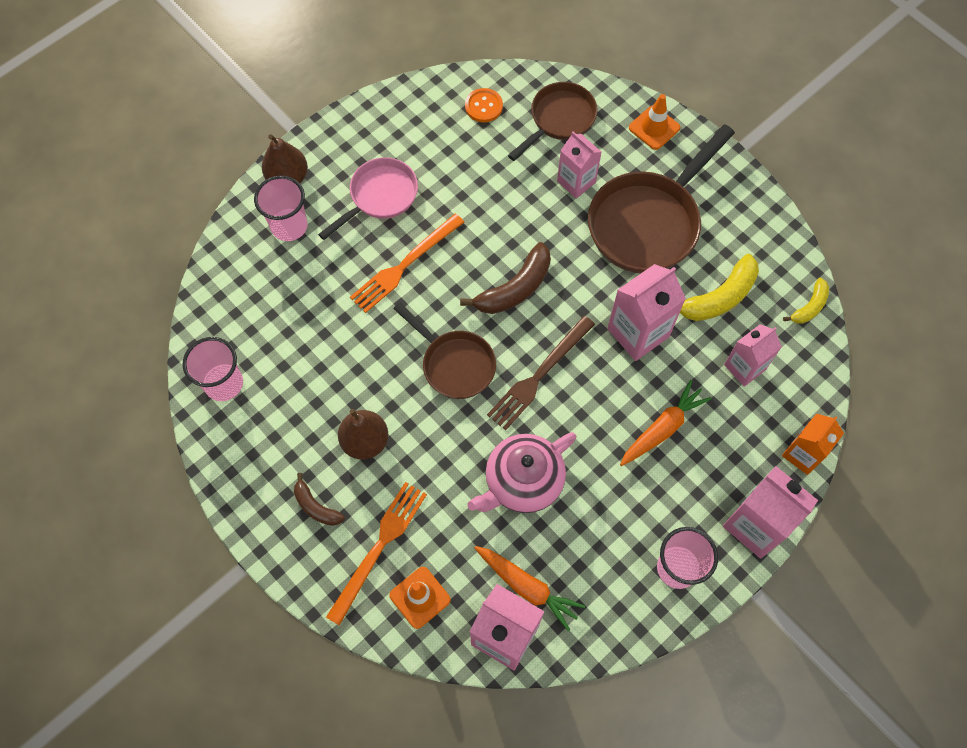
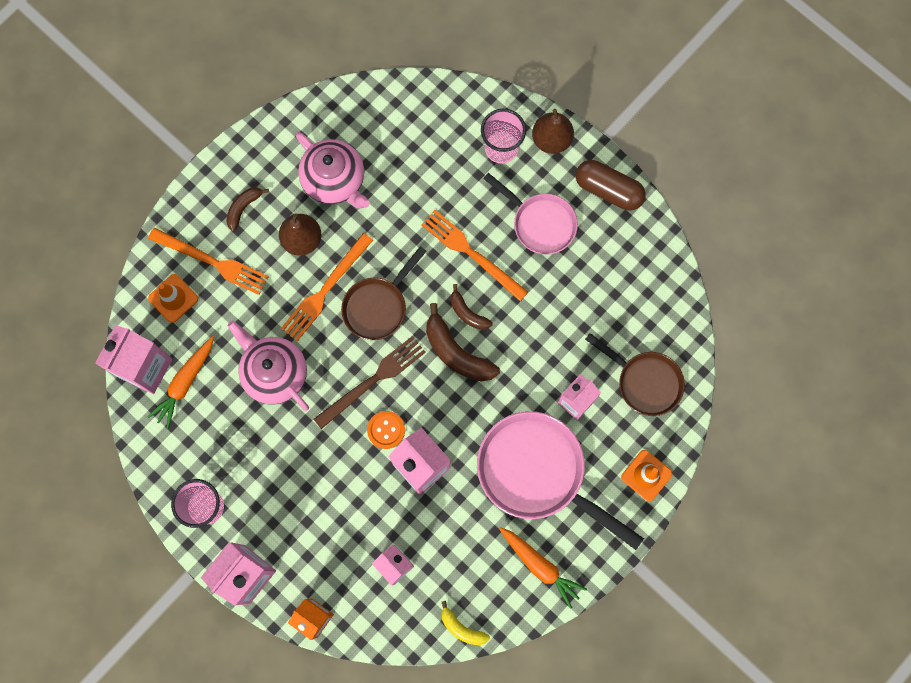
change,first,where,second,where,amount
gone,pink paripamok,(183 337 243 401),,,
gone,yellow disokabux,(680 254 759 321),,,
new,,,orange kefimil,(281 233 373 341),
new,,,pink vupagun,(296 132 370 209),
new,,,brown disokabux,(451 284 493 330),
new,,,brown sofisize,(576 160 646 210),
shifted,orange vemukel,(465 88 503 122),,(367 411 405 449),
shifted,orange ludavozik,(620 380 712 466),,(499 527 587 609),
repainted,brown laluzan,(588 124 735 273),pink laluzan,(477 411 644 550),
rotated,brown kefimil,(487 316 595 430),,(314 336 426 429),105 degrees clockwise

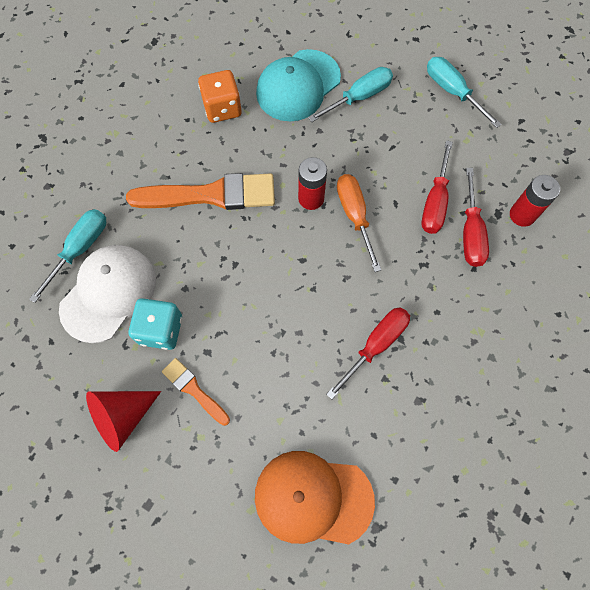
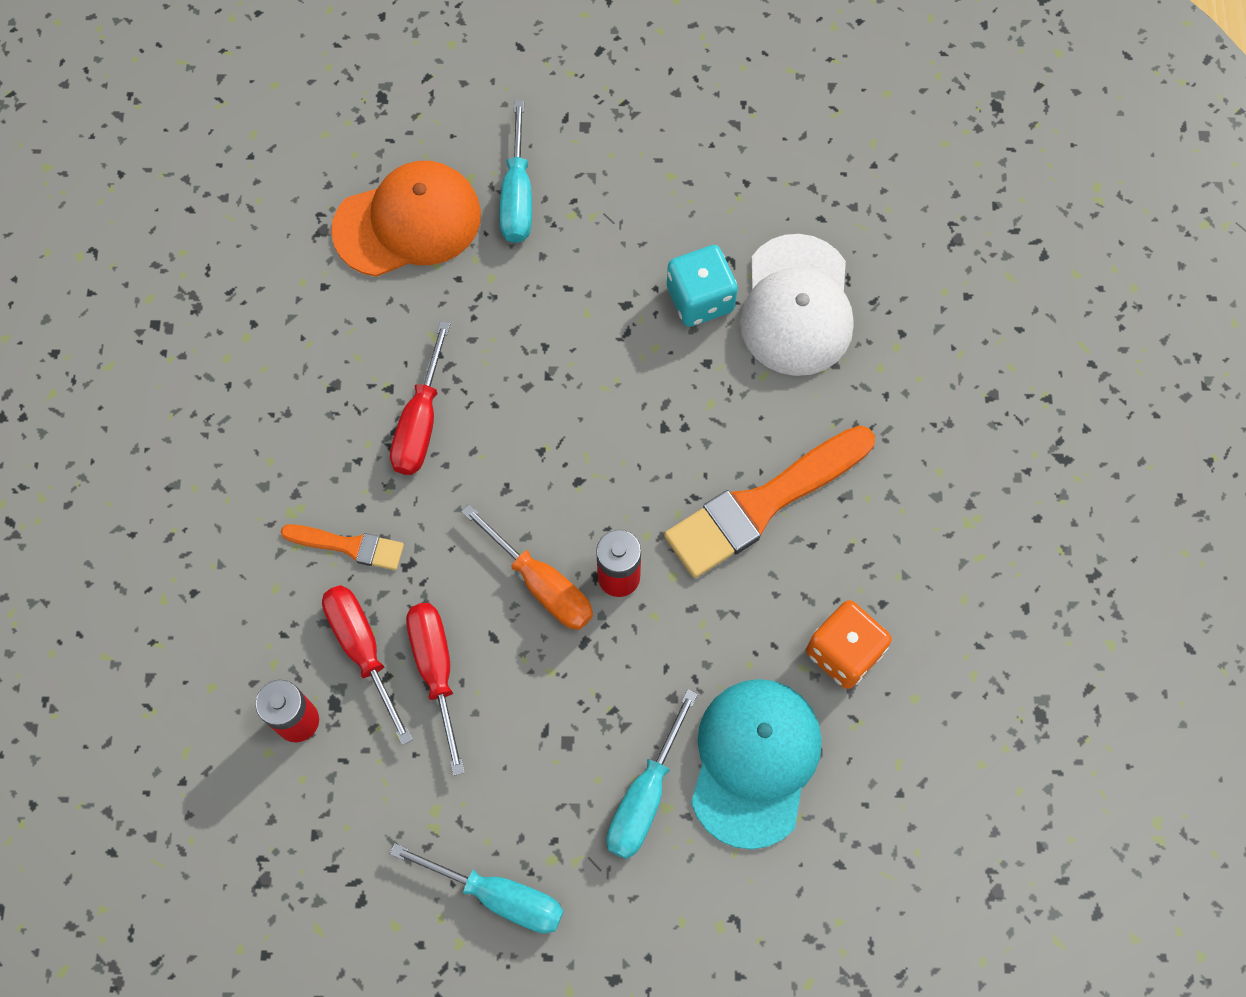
change,first,where,second,where,amount
gone,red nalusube,(86 391 161 452),,,
shifted,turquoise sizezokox,(29 209 106 303),,(499 101 532 243),
shifted,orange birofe,(162 358 230 426),,(281 524 404 570),

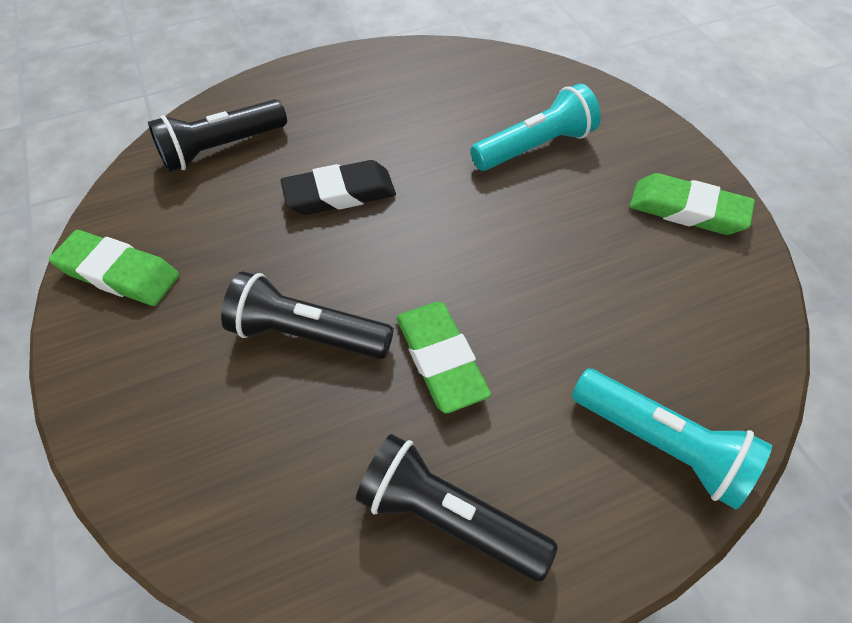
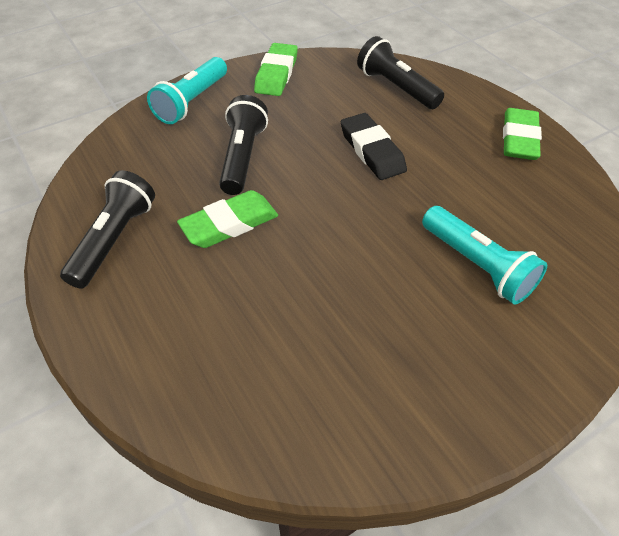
change,first,where,second,where,amount
shifted,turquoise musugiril,(572 369 772 509),,(147 57 227 124),
shifted,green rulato,(629 173 755 235),,(503 108 542 160),

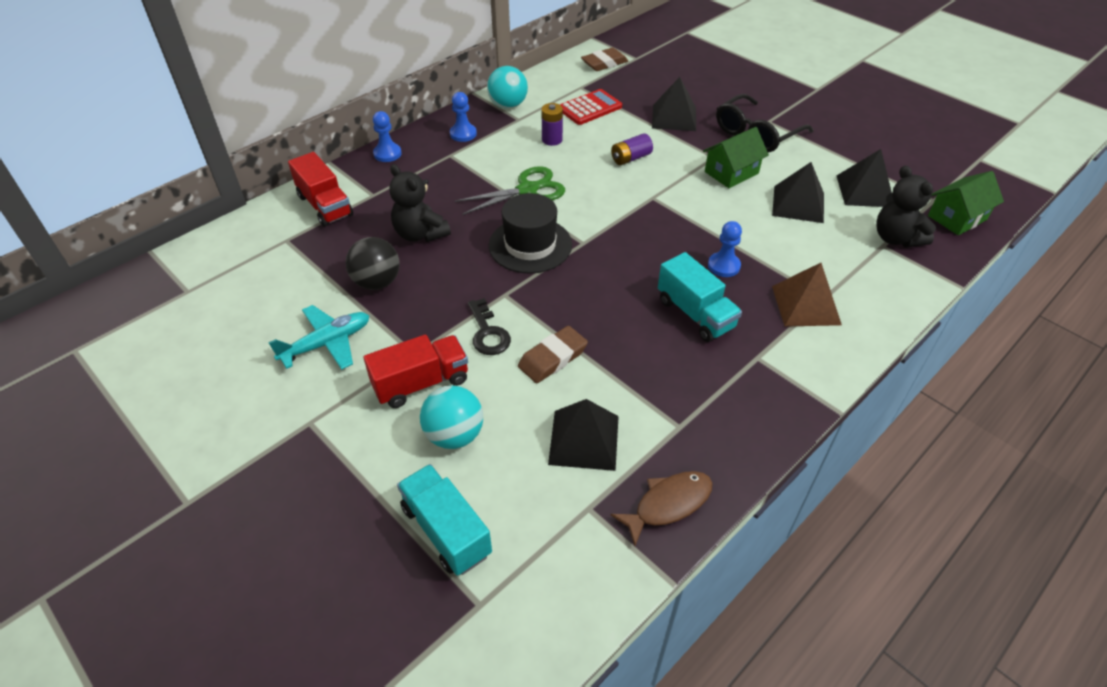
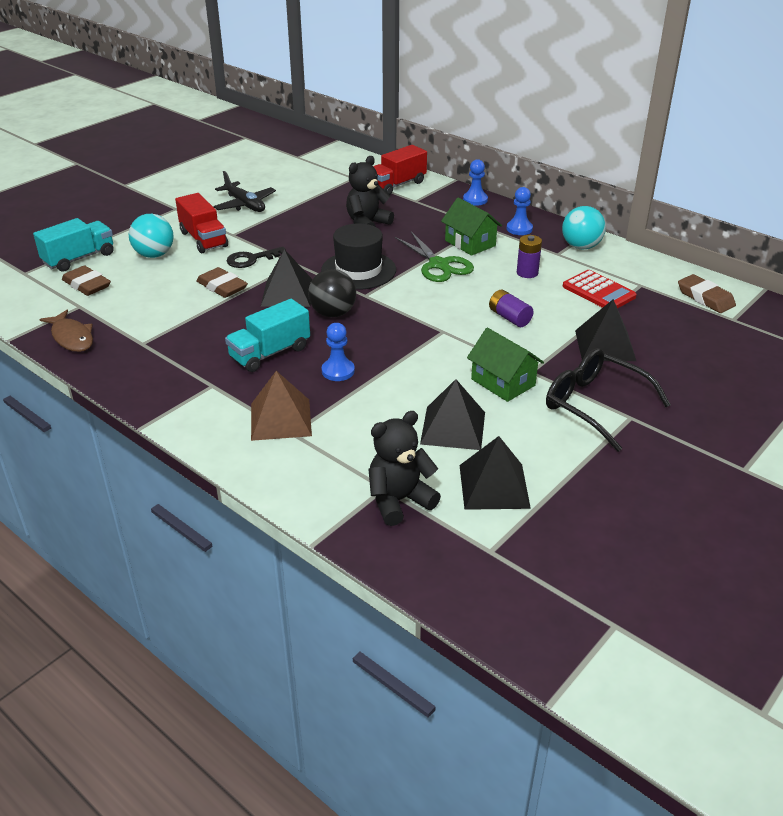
change,first,where,second,where,amount
new,,,brown rulato,(62 265 111 296),
shifted,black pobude,(346 237 400 290),,(308 269 356 317),
shifted,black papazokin,(548 399 619 471),,(261 249 313 307),
shifted,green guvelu,(928 171 1004 235),,(441 197 502 256),
repainted,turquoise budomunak,(268 305 369 370),black budomunak,(214 171 276 212),

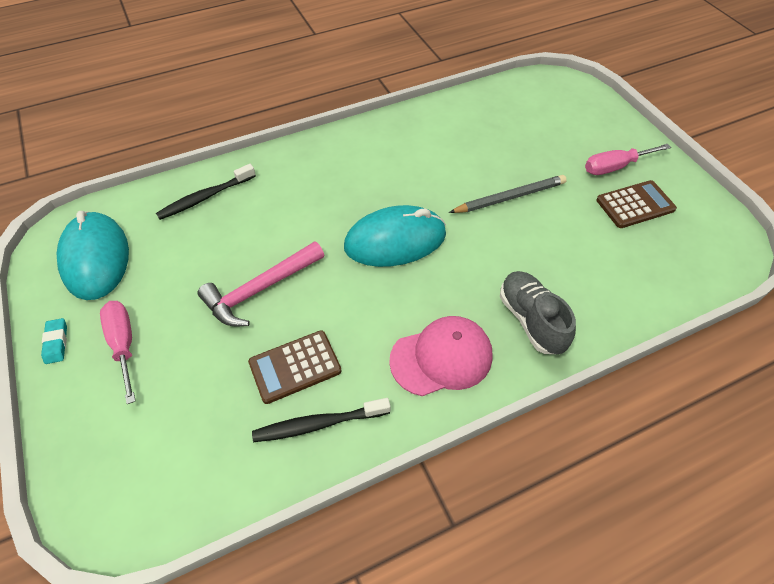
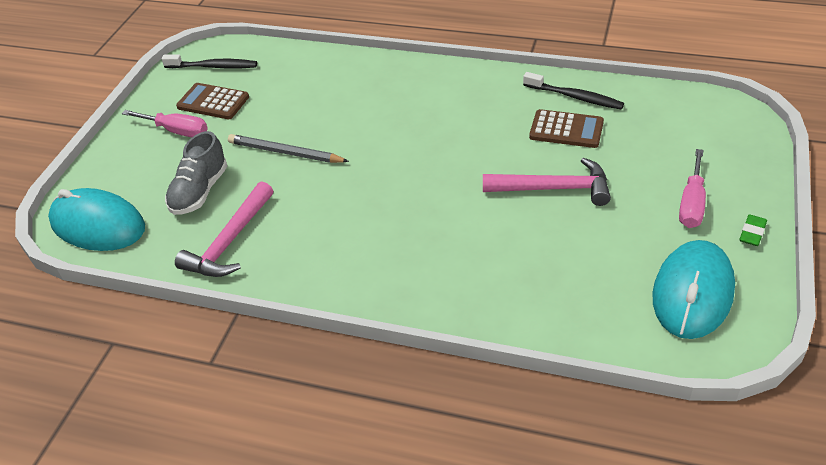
change,first,where,second,where,amount
gone,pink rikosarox,(389 316 493 396),,,
new,,,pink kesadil,(175 181 273 277),
shifted,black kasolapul,(156 164 256 220),,(162 55 257 68),
shifted,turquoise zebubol,(344 205 446 267),,(48 188 145 251),
shifted,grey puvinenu,(500 271 576 354),,(165 131 227 215),
repainted,turquoise rulato,(41 318 67 364),green rulato,(740 215 767 246),

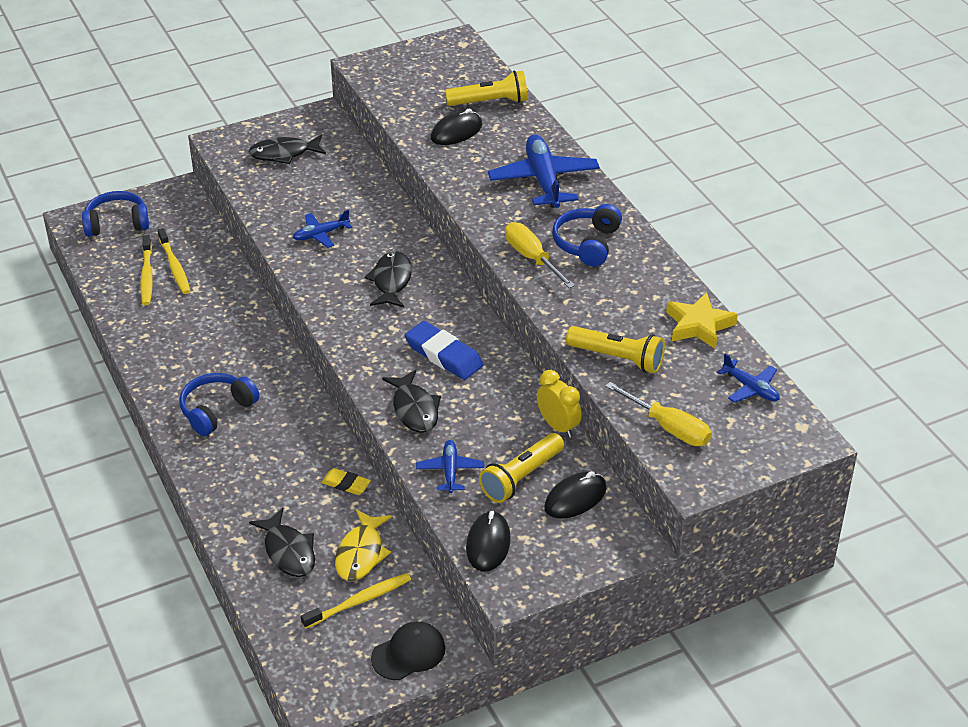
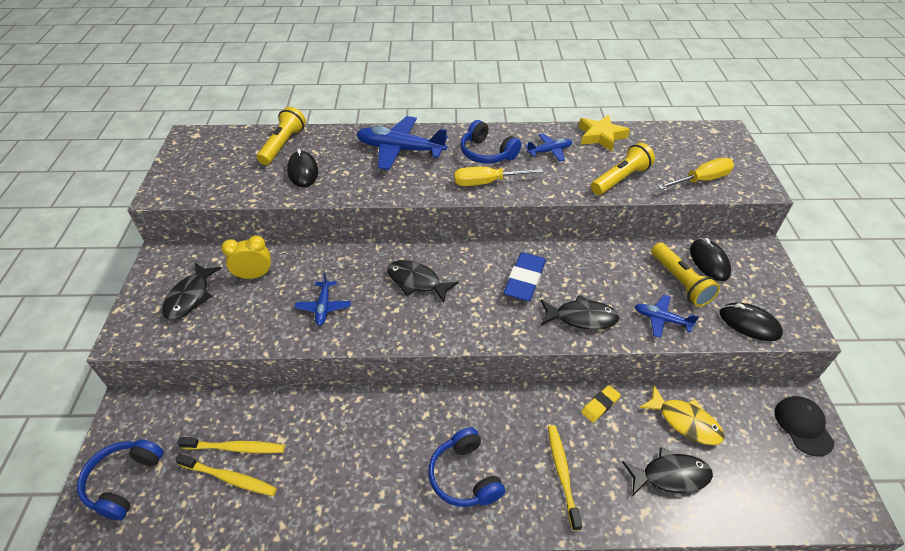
change,first,where,second,where,amount
shifted,yellow kasolapul,(301 573 411 629),,(548 425 582 531),
shifted,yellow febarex,(537 370 582 438),,(221 235 271 279),
shifted,blue budomunak,(717 353 780 403),,(525 133 572 161),
rotated,blue rulato,(405 321 484 380),,(503 252 546 301),45 degrees counterclockwise

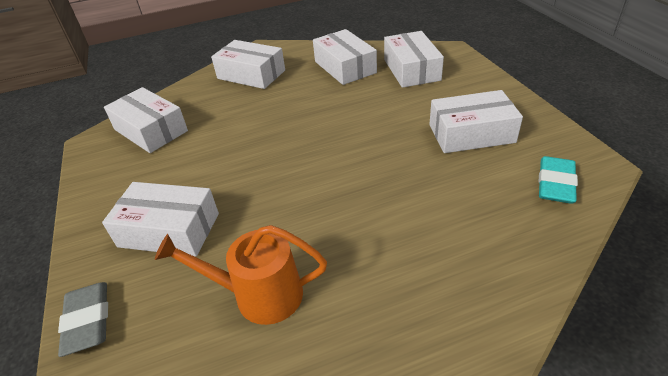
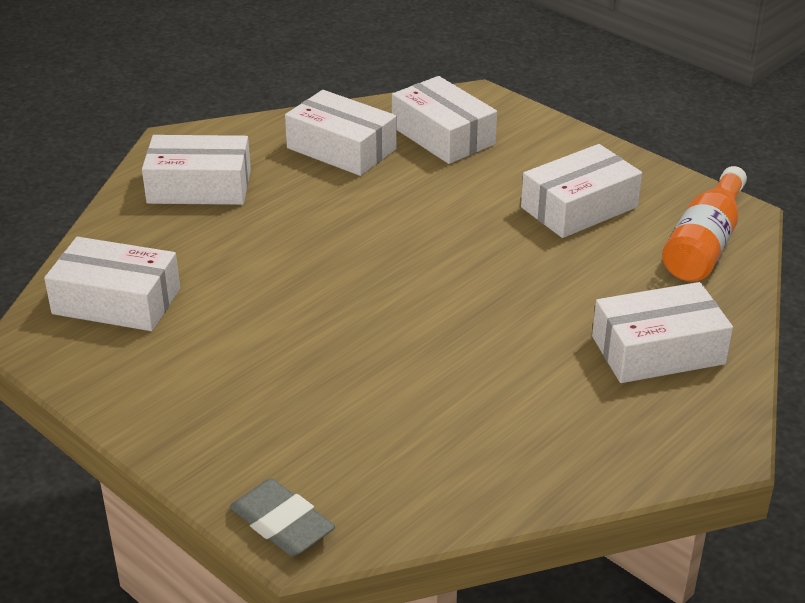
change,first,where,second,where,amount
gone,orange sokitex,(155 225 327 325),,,
shifted,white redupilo,(102 182 219 257),,(592 282 733 383),
swapped,turquoise rulato,(538 156 578 204),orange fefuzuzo,(662 166 747 282),

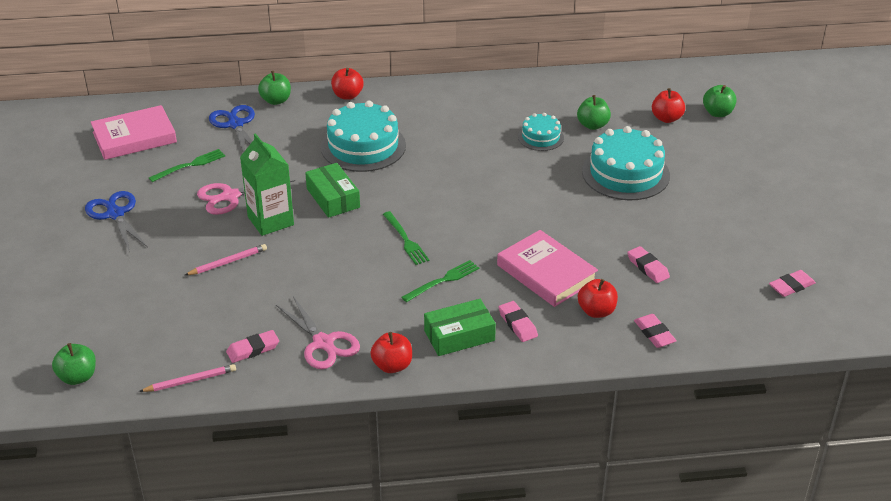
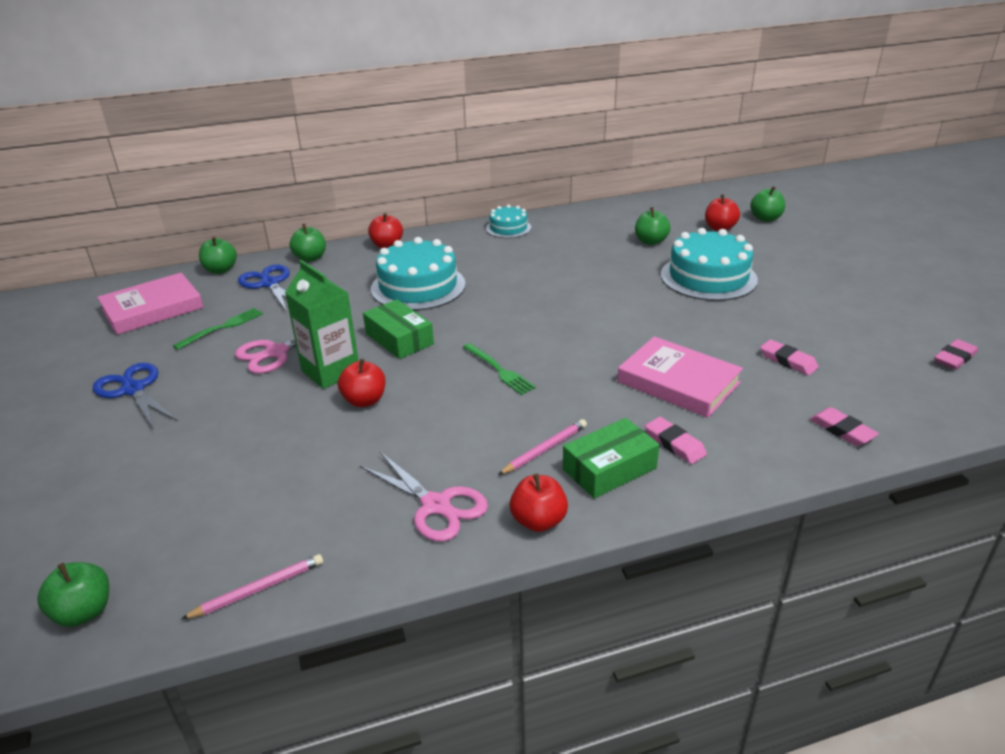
change,first,where,second,where,amount
gone,pink rulato,(226 330 279 363),,,
gone,green kefimil,(401 260 479 302),,,
new,,,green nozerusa,(199 236 237 274),
shifted,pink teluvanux,(185 244 267 275),,(498 419 587 475),
shifted,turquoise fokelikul,(518 113 564 151),,(486 205 531 238),
shifted,red nozerusa,(578 279 618 318),,(338 359 386 407),

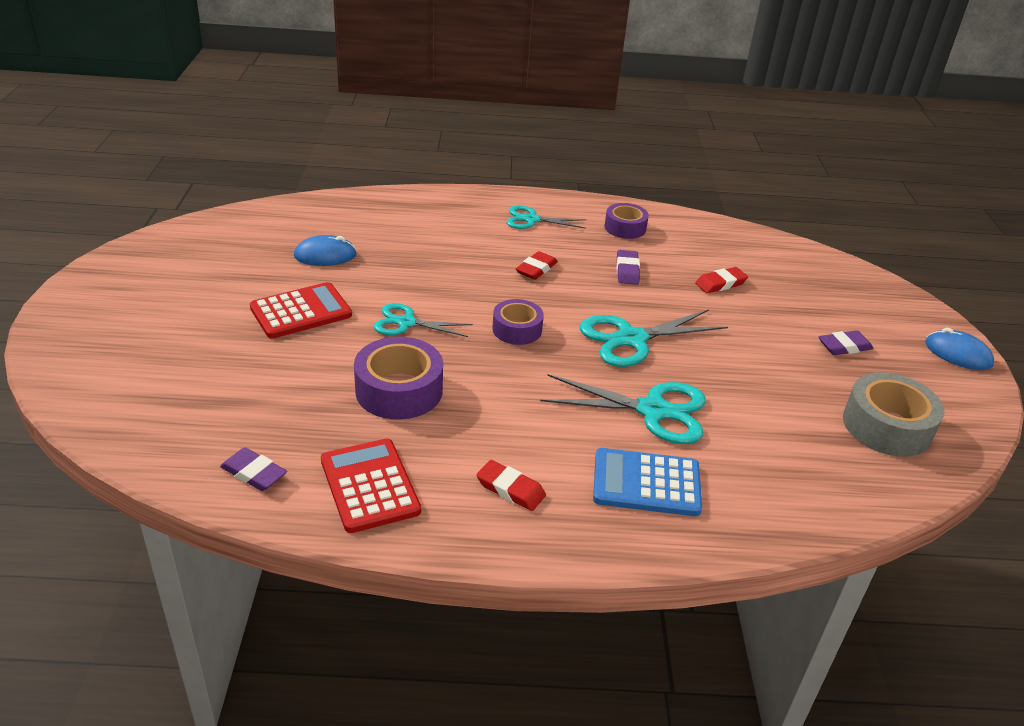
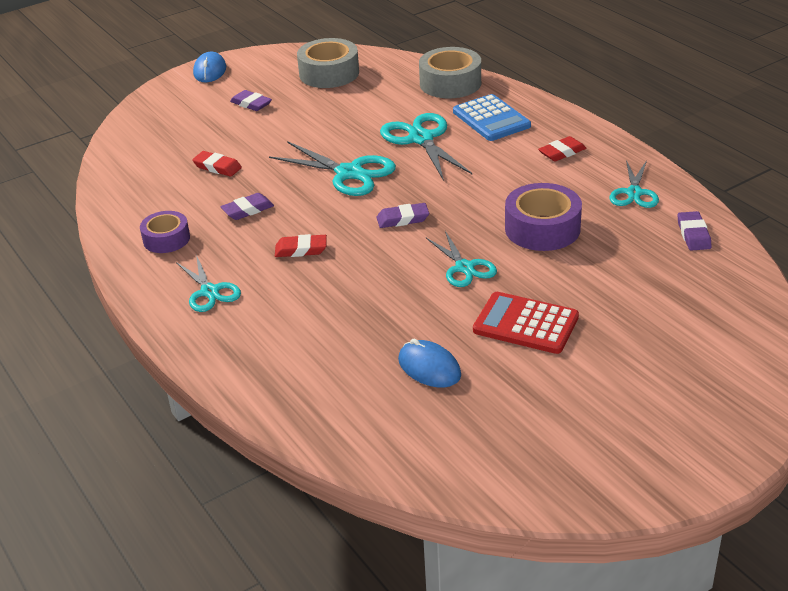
change,first,where,second,where,amount
new,,,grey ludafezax,(419 47 481 98),
swapped,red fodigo,(321 439 421 533),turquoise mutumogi,(609 160 659 208),
swapped,purple ludafezax,(492 299 544 345),purple rulato,(376 203 429 228),
rotated,red rulato,(476 460 546 511),,(538 136 586 161),60 degrees clockwise

